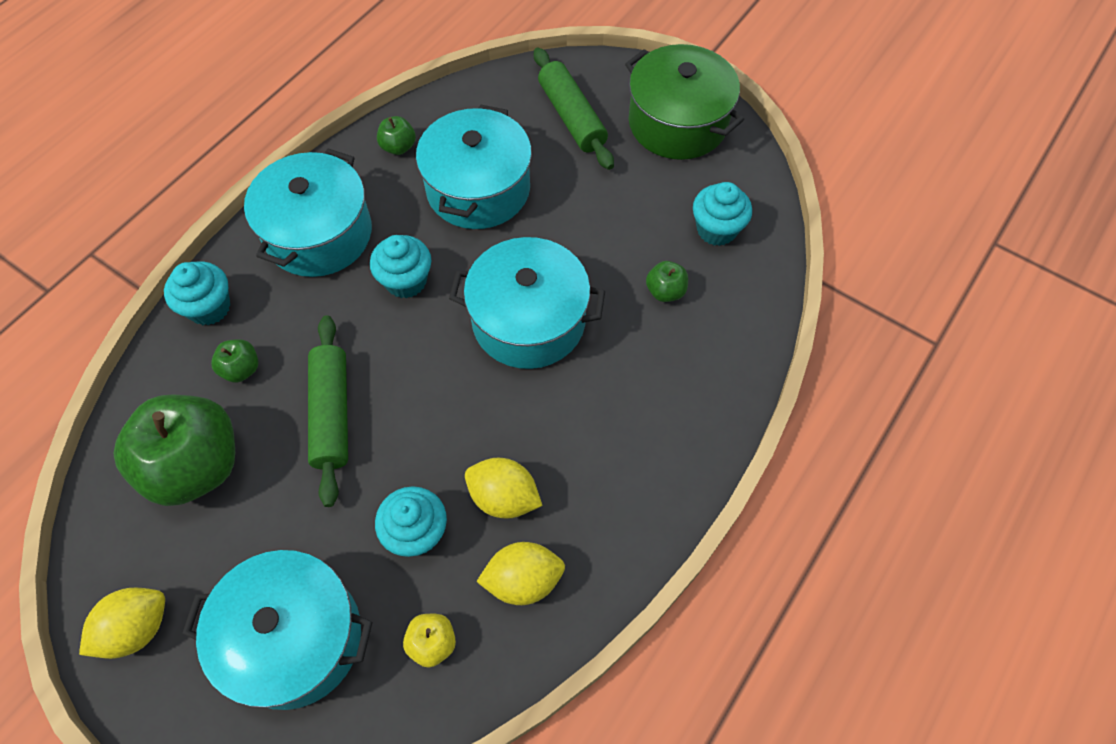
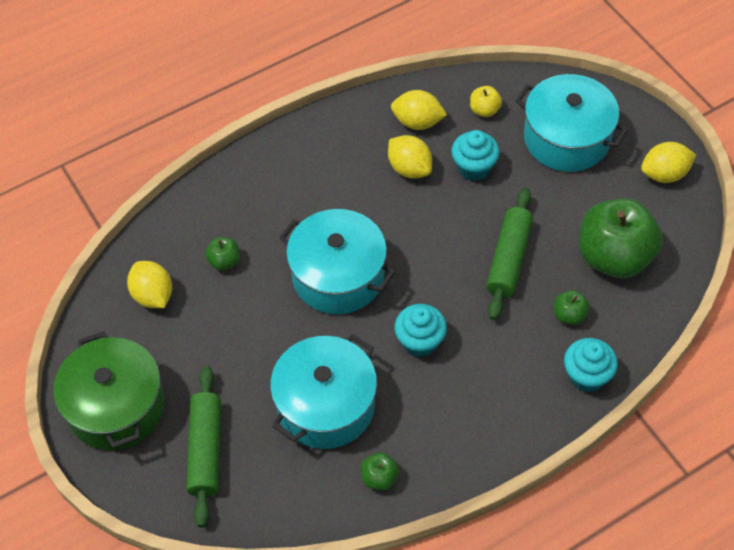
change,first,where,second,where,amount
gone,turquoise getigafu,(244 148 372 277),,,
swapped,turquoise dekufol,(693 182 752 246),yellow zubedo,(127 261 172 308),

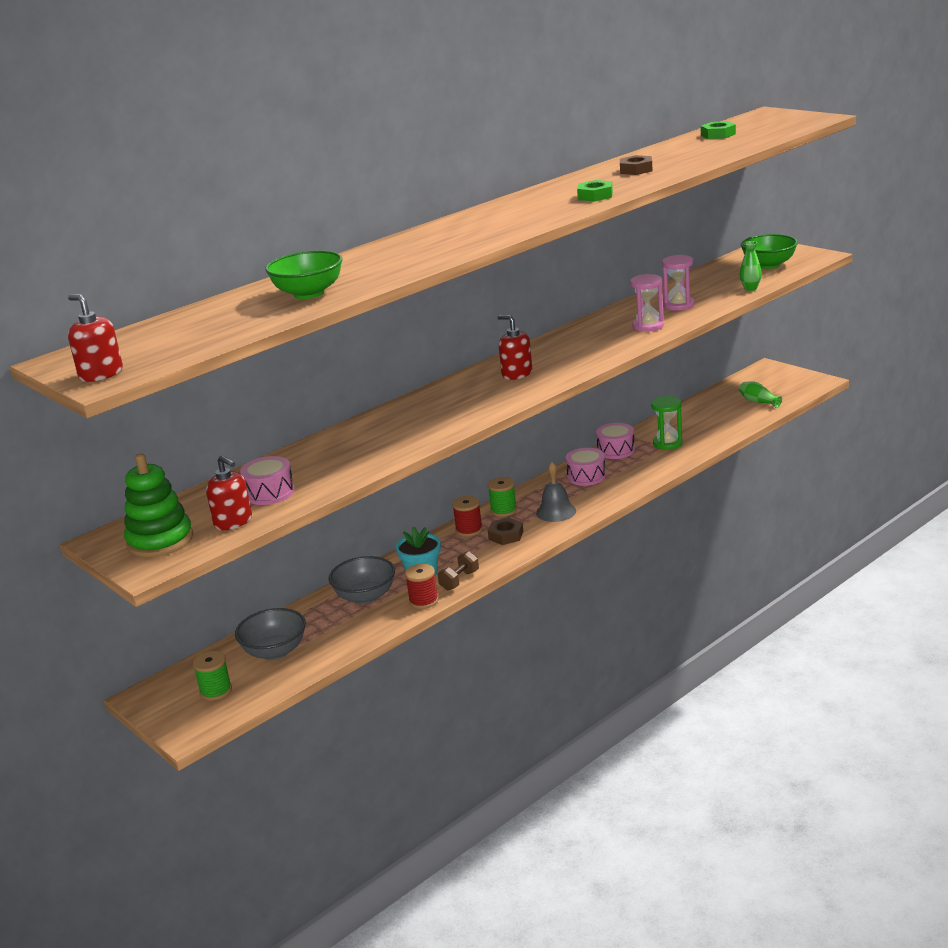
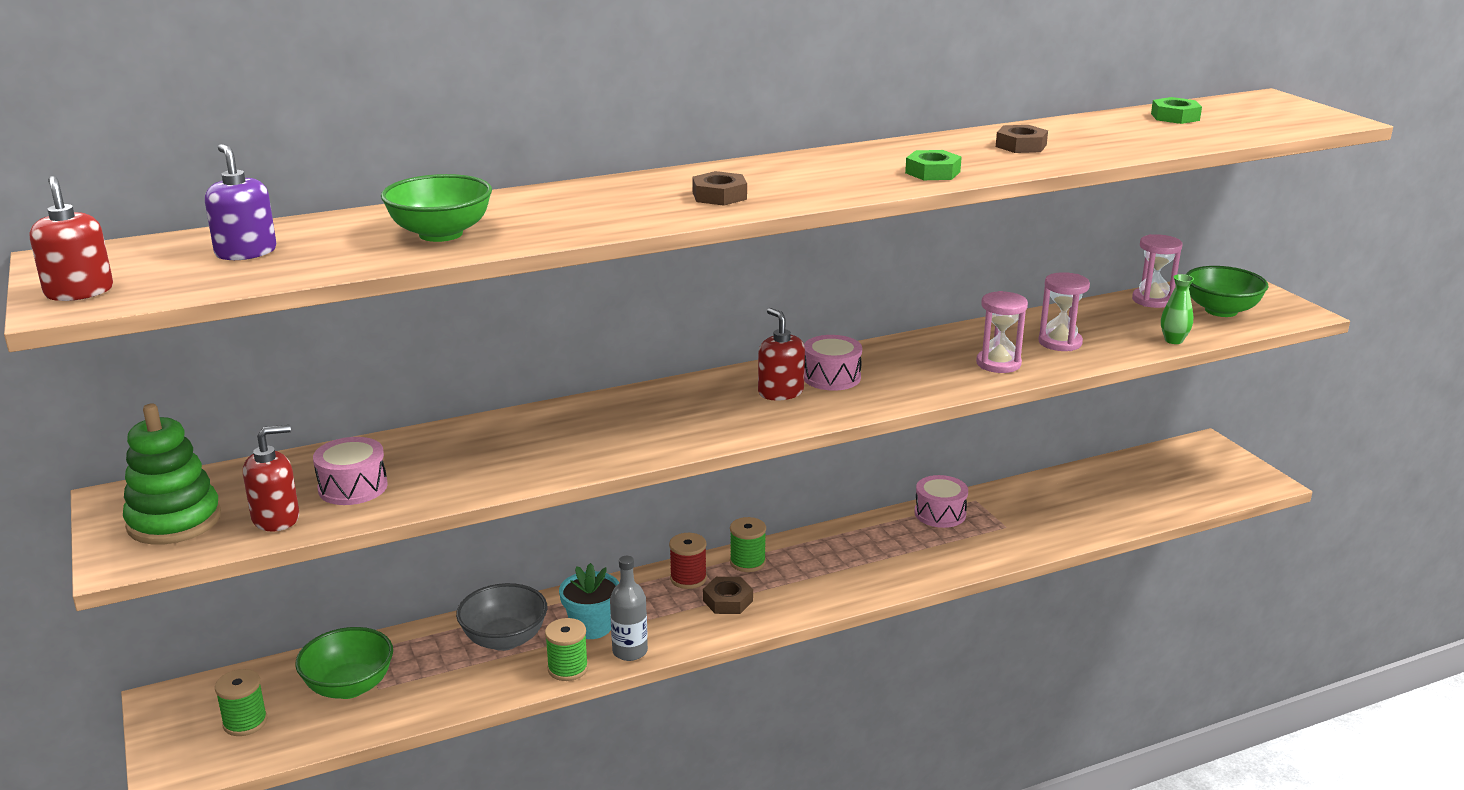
change,first,where,second,where,amount
gone,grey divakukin,(536 462 576 522),,,
gone,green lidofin,(651 396 683 450),,,
gone,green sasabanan,(739 381 782 408),,,
new,,,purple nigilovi,(205 144 277 260),
new,,,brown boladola,(692 171 747 206),
new,,,pink lidofin,(1132 234 1183 308),
shifted,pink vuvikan,(566 448 606 486),,(804 335 862 391),
swapped,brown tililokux,(437 551 479 591),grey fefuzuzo,(610 556 648 661),
repainted,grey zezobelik,(235 608 306 660),green zezobelik,(295 627 393 699),
repainted,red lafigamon,(405 564 439 609),green lafigamon,(545 618 588 681),
rotated,red nigilovi,(206 455 252 530),,(243 425 299 532),90 degrees counterclockwise

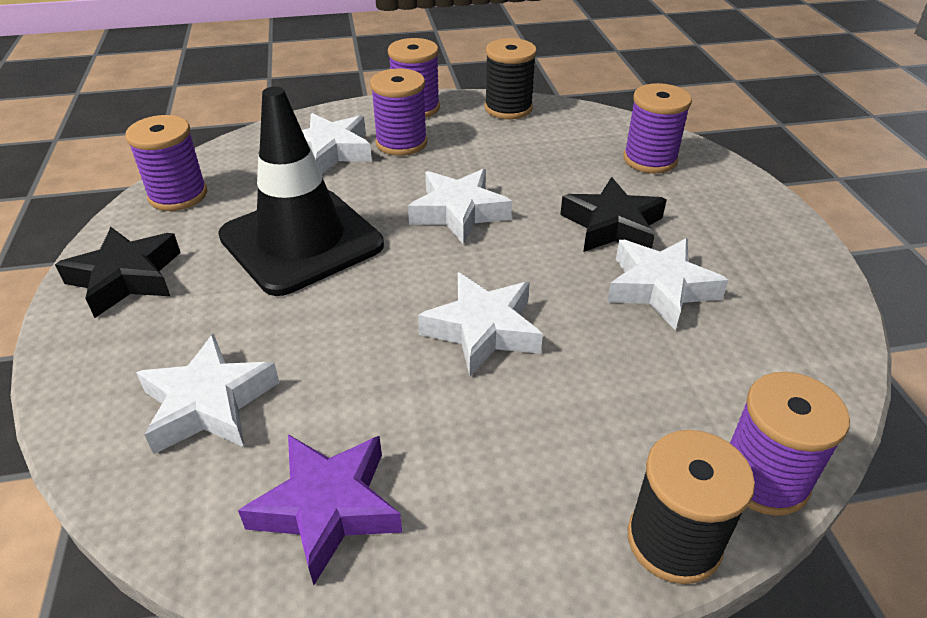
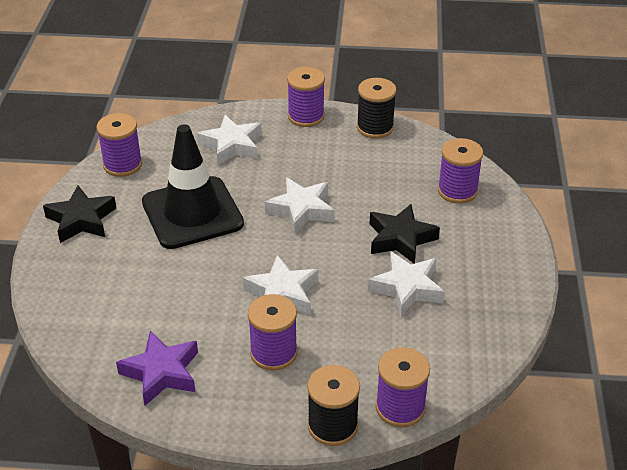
change,first,where,second,where,amount
gone,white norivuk,(136 333 280 454),,,
shifted,purple lafigamon,(370 68 427 156),,(248 294 297 371),

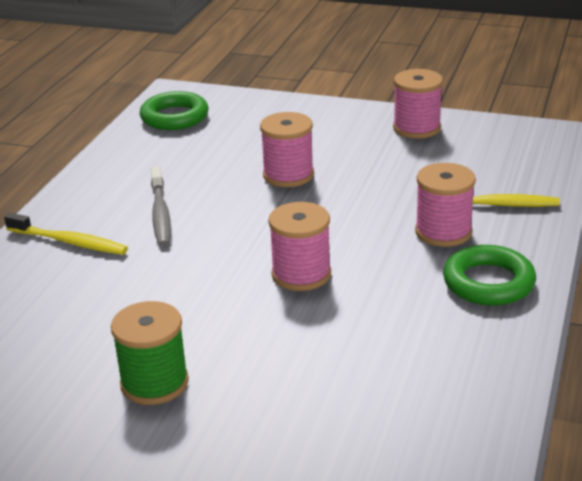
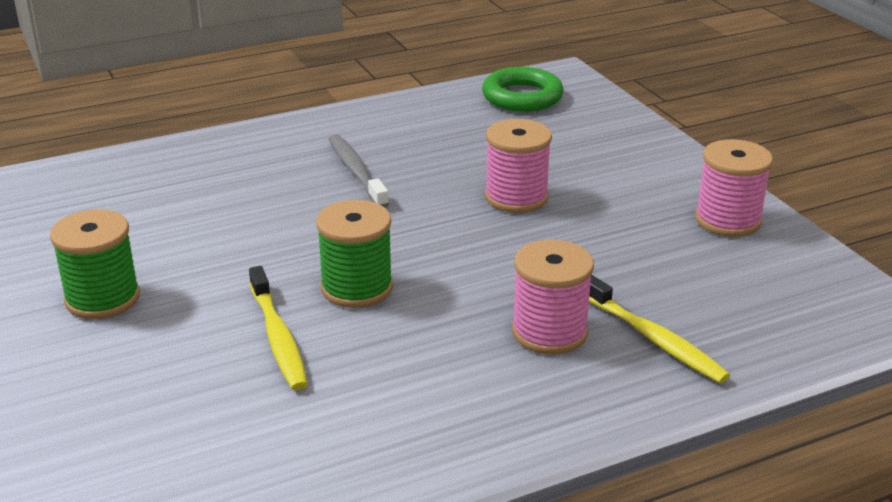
change,first,where,second,where,amount
gone,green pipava,(443 245 536 306),,,
shifted,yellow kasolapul,(4 213 128 255),,(249 266 308 390),
repainted,pink lafigamon,(268 202 331 291),green lafigamon,(316 200 393 308),
rotated,grey kasolapul,(151 166 171 246),,(328 134 389 208),120 degrees clockwise

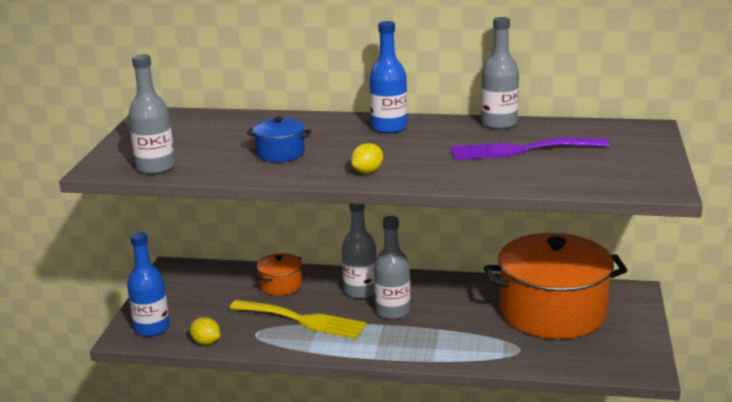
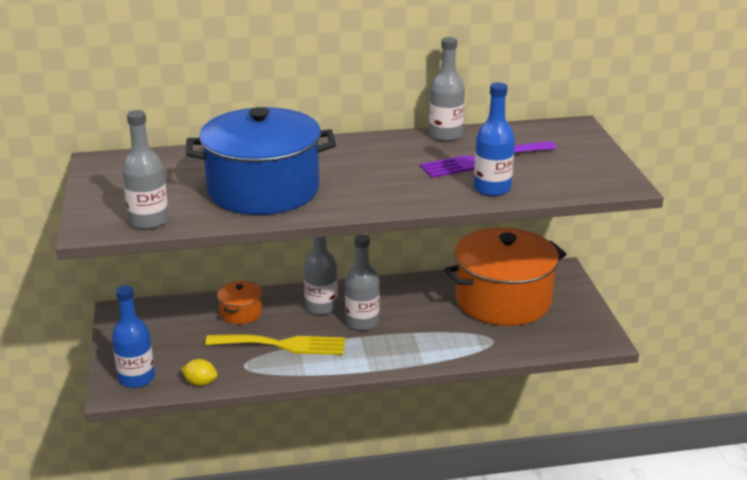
change,first,where,second,where,amount
gone,yellow zubedo,(351 143 383 173),,,
shifted,blue fefuzuzo,(370 21 407 134),,(474 83 515 196),
scaled,blue getigafu,(247 117 311 162),,(186 107 336 215),x2.33

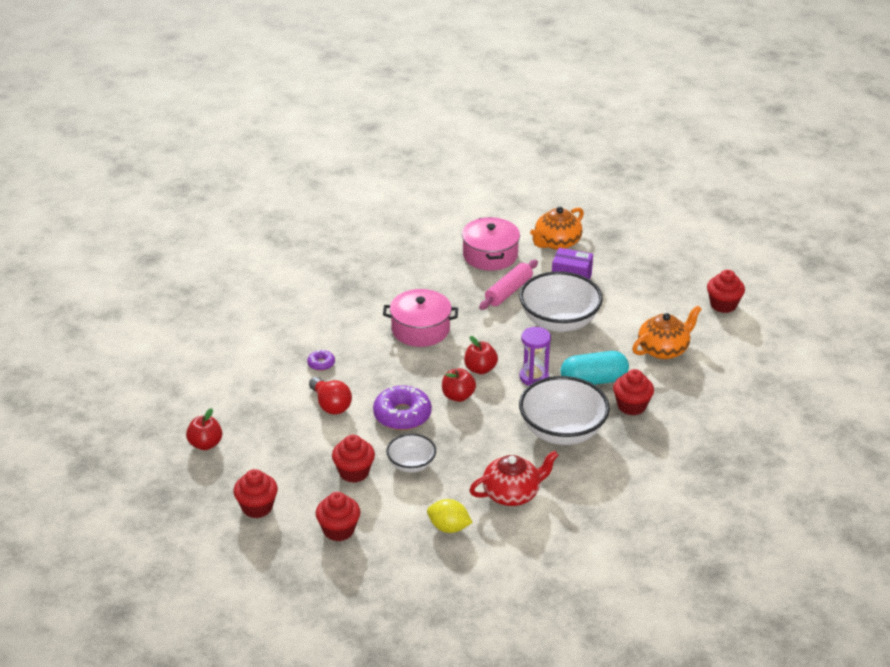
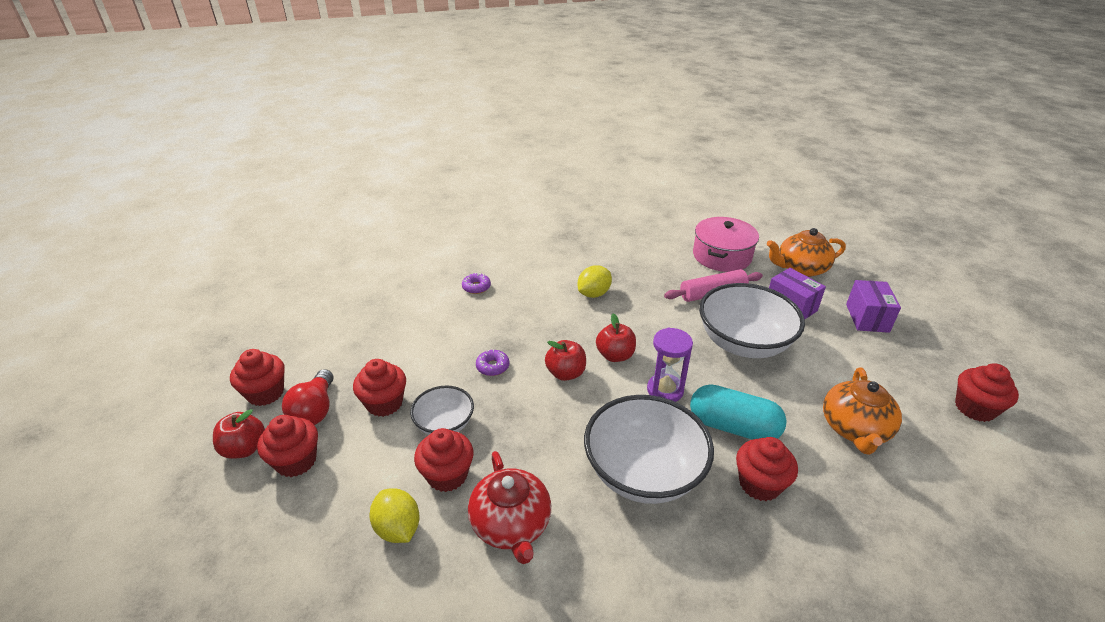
change,first,where,second,where,amount
new,,,red dekufol,(414 428 474 492),
new,,,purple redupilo,(846 280 901 333),
shifted,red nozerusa,(186 408 222 450),,(213 409 265 459),
shifted,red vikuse,(309 377 352 414),,(282 369 333 425),
swapped,pink getigafu,(383 289 458 347),yellow zubedo,(578 265 612 298),
rotated,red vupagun,(469 450 559 506),,(468 451 551 564),60 degrees clockwise
rotated,orange vupagun,(632 305 702 359),,(823 368 902 455),105 degrees clockwise
scaled,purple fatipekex,(373 385 432 430),,(476 349 509 376),x0.49

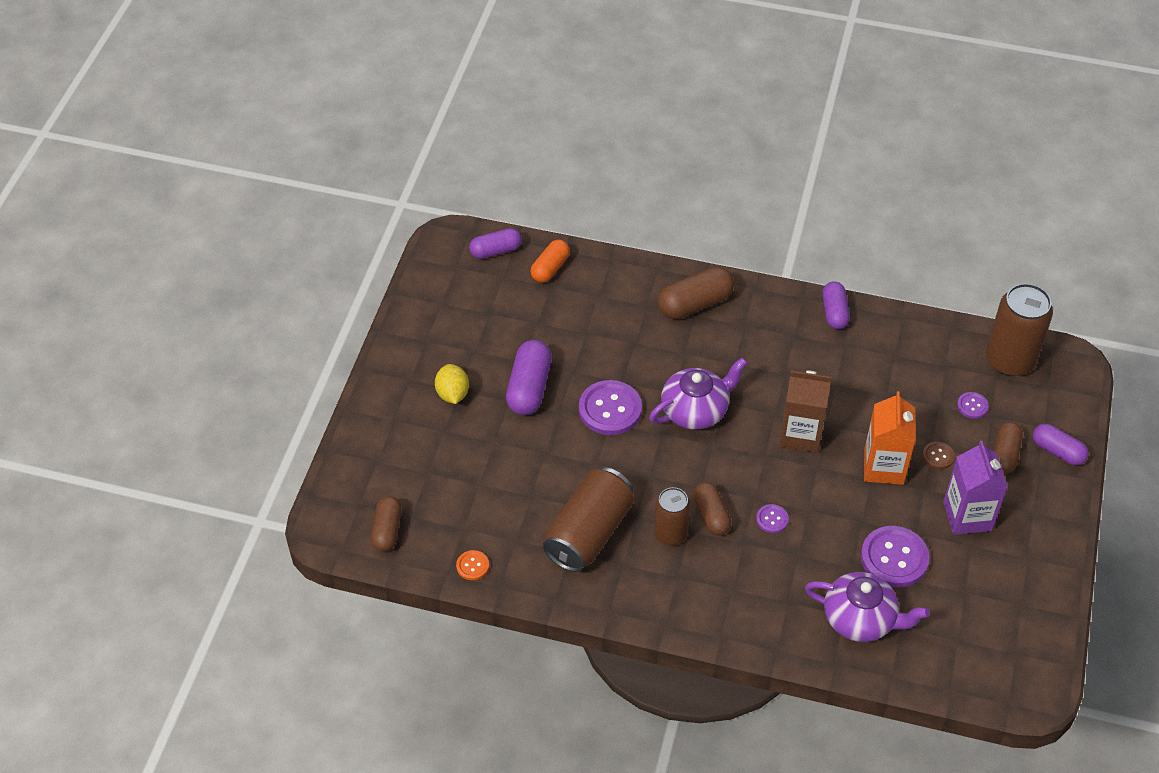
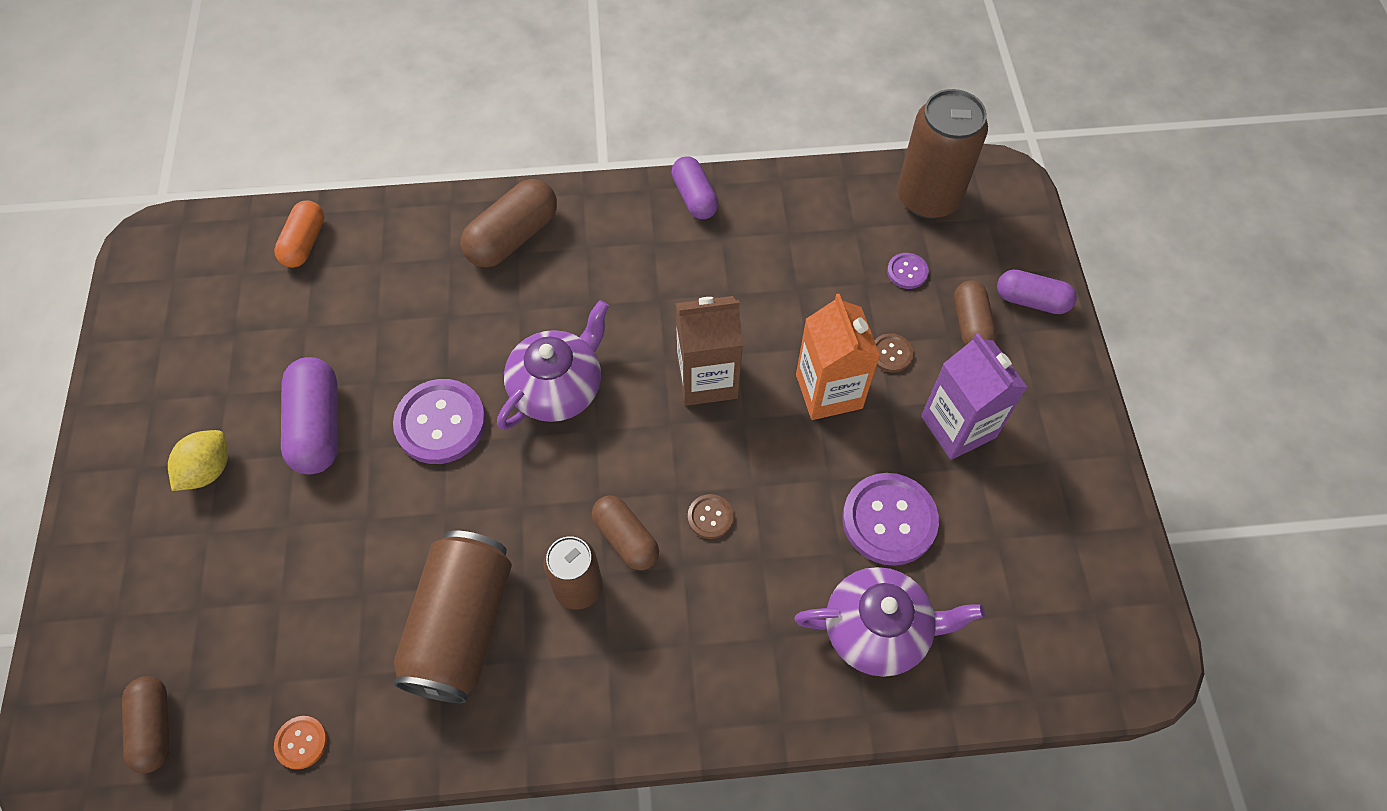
change,first,where,second,where,amount
gone,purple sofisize,(469 228 522 259),,,
repainted,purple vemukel,(756 504 789 533),brown vemukel,(688 494 734 539),
rotated,yellow zubedo,(435 364 469 404),,(168 430 228 491),60 degrees clockwise

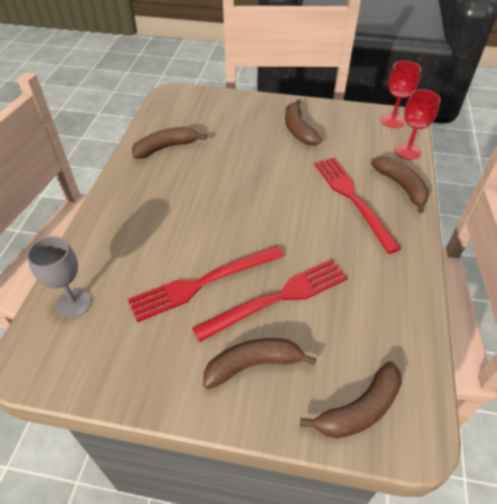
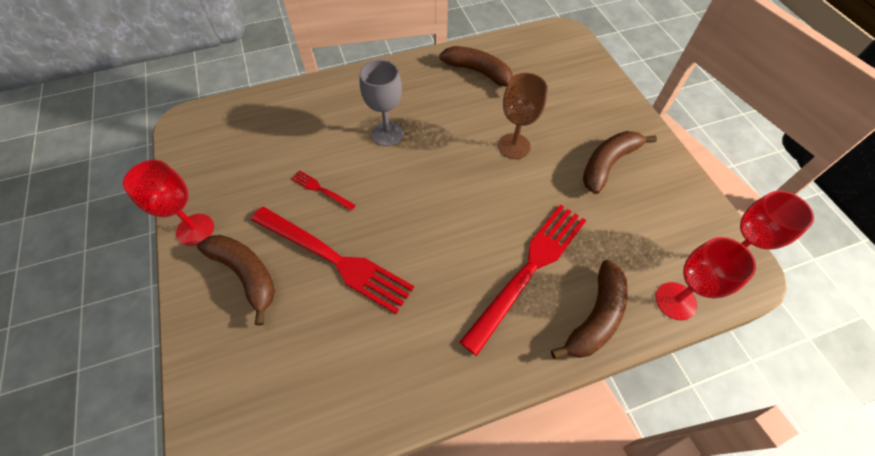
change,first,where,second,where,amount
gone,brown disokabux,(300 361 402 438),,,
new,,,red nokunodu,(123 160 214 246),
new,,,brown nokunodu,(498 73 548 159),
shifted,grey nokunodu,(27 236 91 318),,(360 60 403 146),
scaled,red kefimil,(128 245 284 322),,(291 170 356 211),x0.44

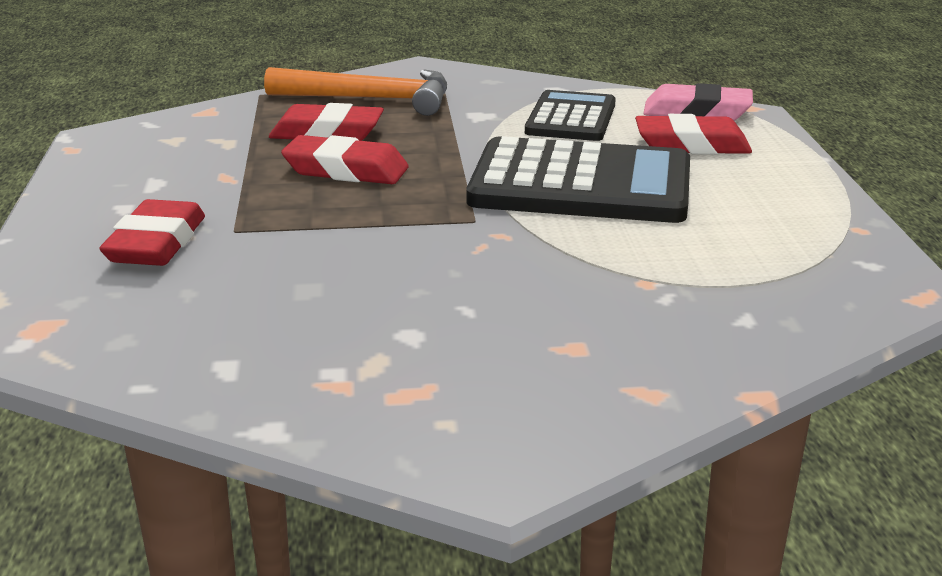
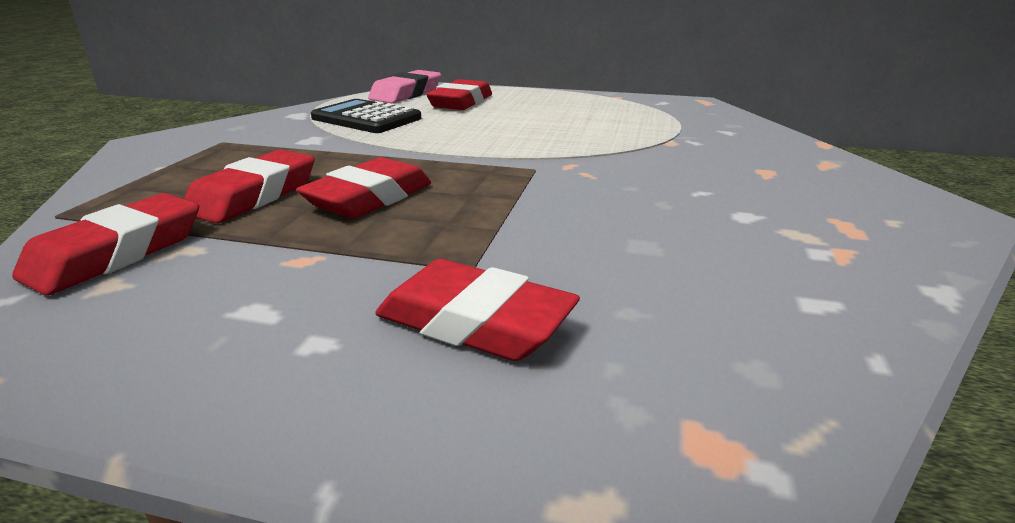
change,first,where,second,where,amount
gone,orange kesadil,(264 67 447 116),,,
gone,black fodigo,(467 136 690 223),,,
new,,,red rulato,(12 193 199 295),

